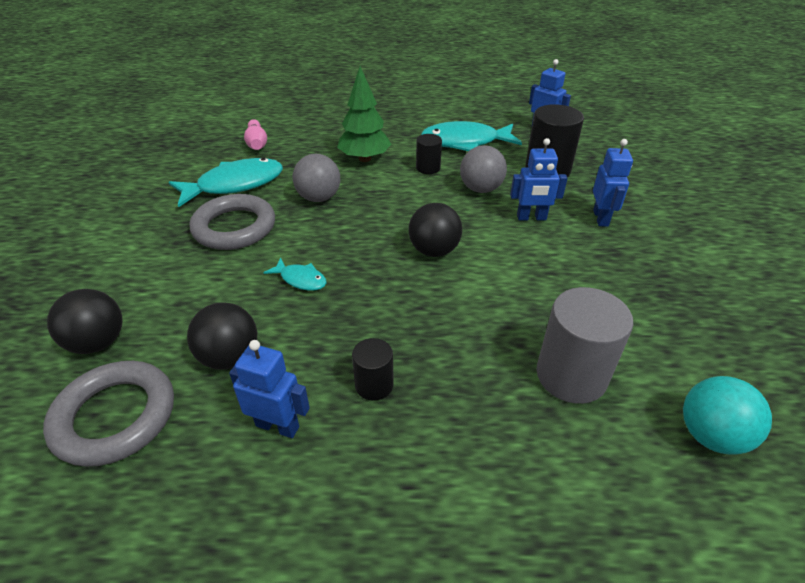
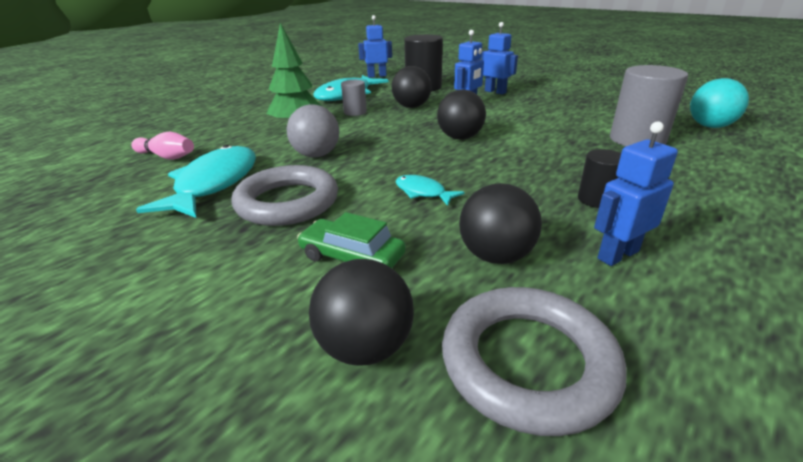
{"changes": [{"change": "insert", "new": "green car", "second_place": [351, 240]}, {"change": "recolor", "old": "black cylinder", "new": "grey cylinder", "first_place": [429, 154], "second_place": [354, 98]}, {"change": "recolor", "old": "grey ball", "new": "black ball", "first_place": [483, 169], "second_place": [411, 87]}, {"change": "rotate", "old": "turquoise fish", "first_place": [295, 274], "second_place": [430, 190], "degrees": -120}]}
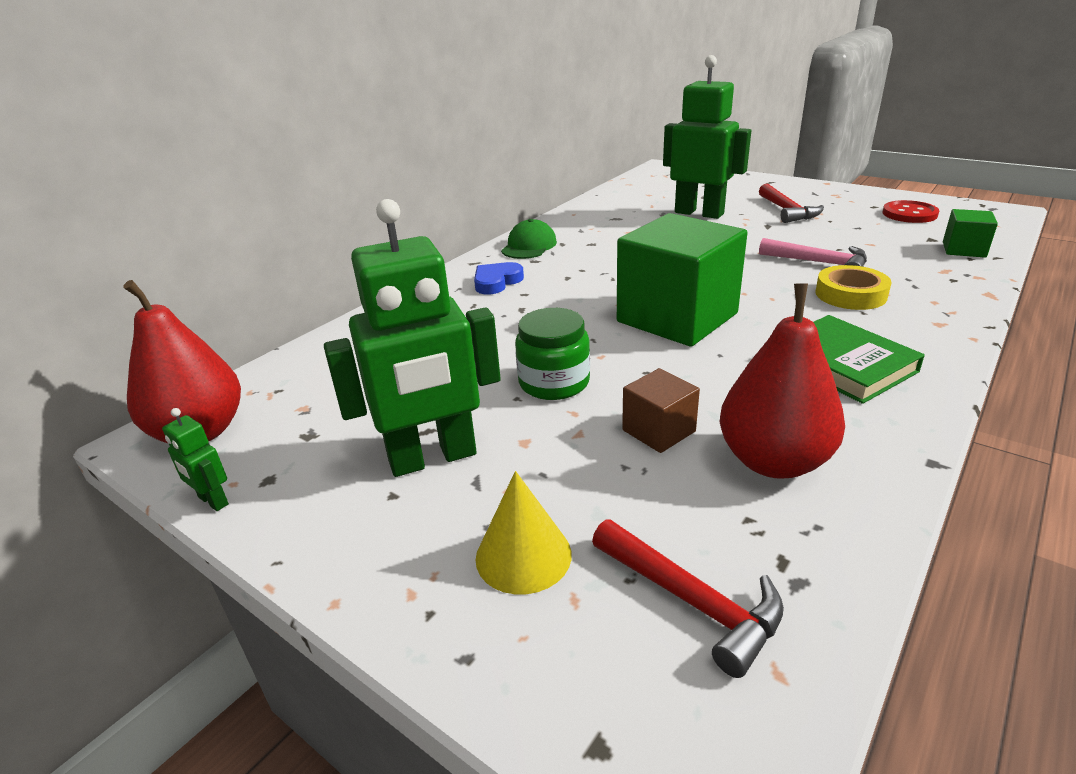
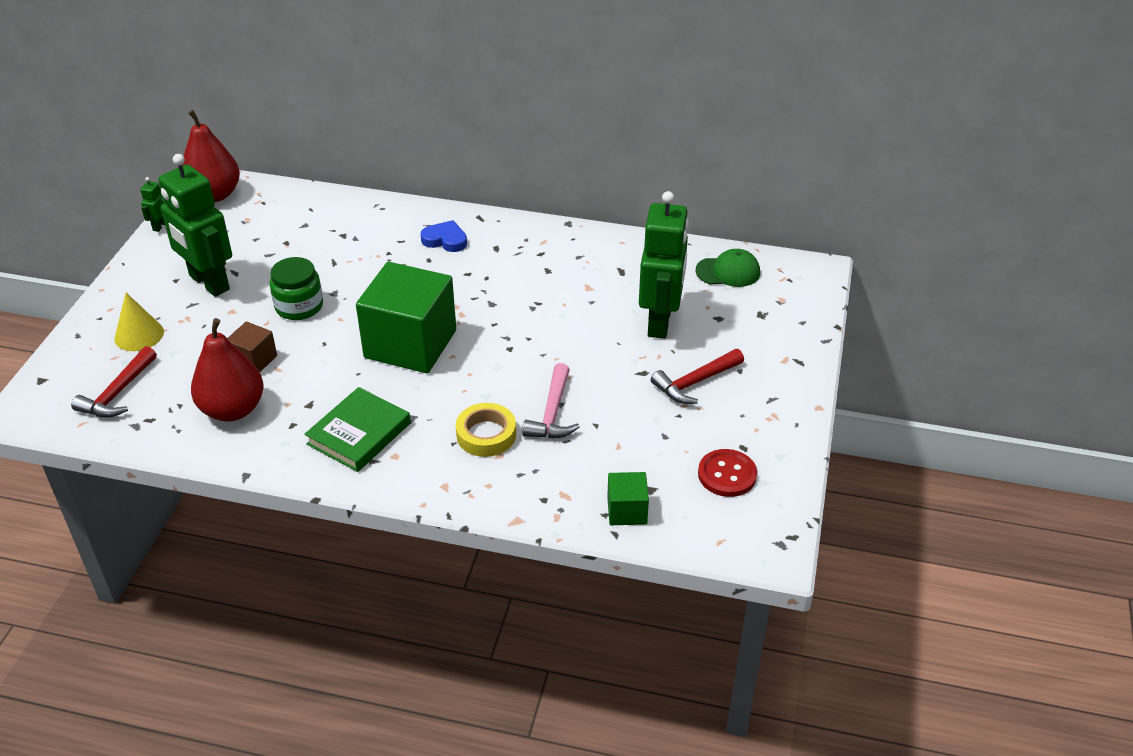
{"changes": [{"change": "move", "old": "green cap", "first_place": [529, 239], "second_place": [728, 268]}]}
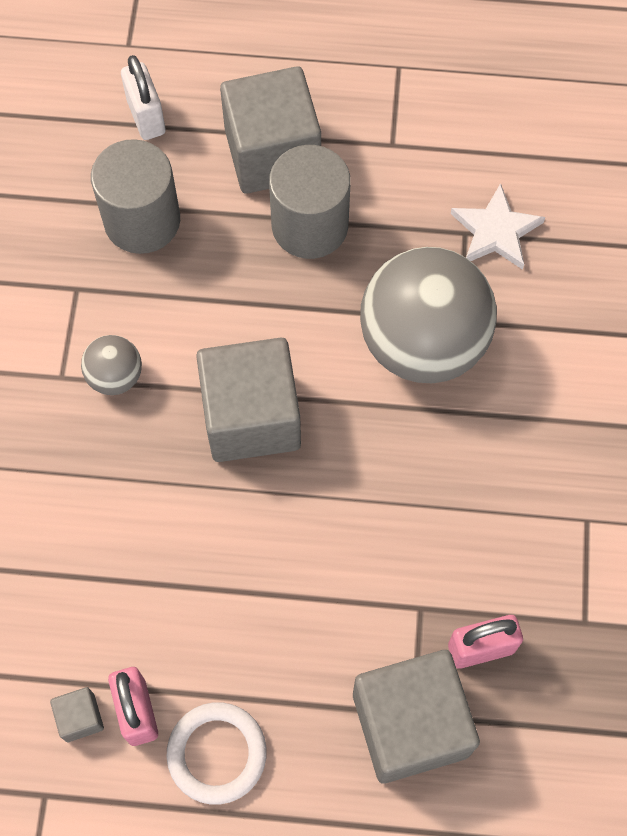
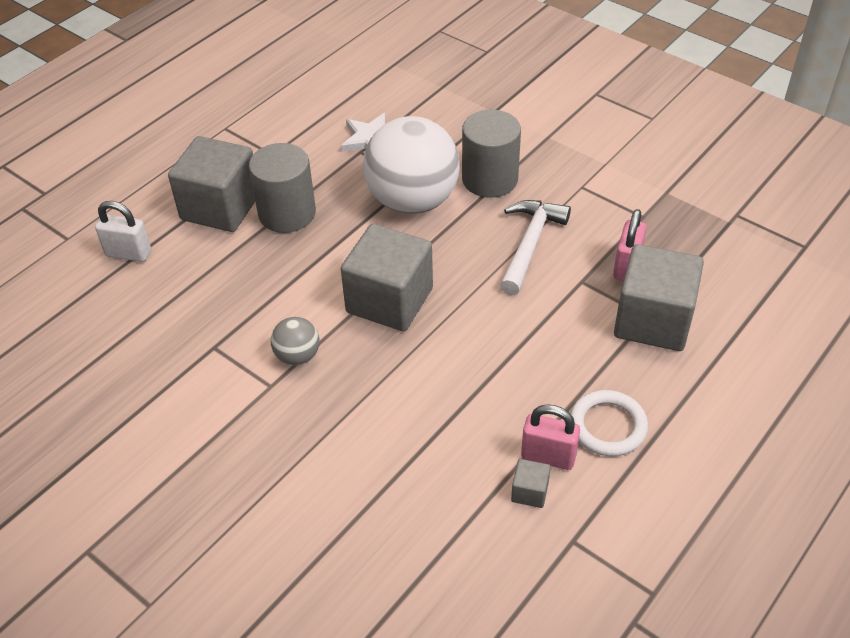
{"changes": [{"change": "insert", "new": "white hammer", "second_place": [535, 247]}, {"change": "move", "old": "grey cylinder", "first_place": [135, 196], "second_place": [491, 154]}, {"change": "recolor", "old": "grey ball", "new": "white ball", "first_place": [428, 315], "second_place": [411, 165]}]}
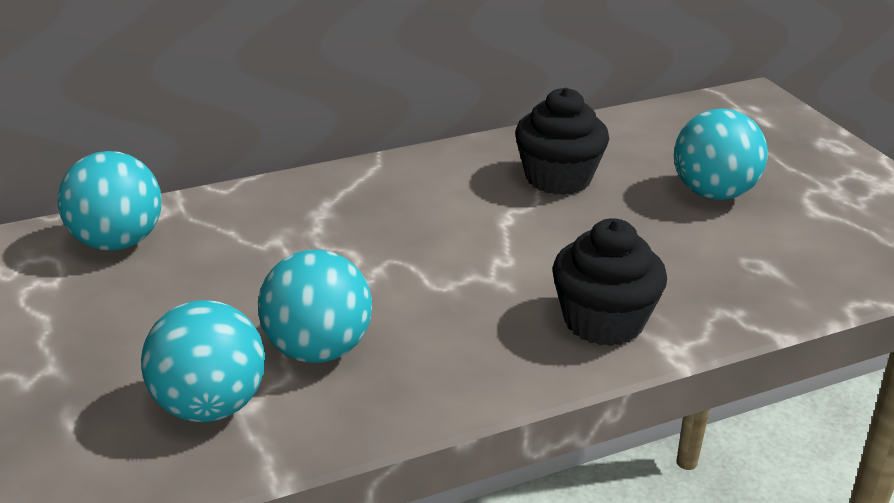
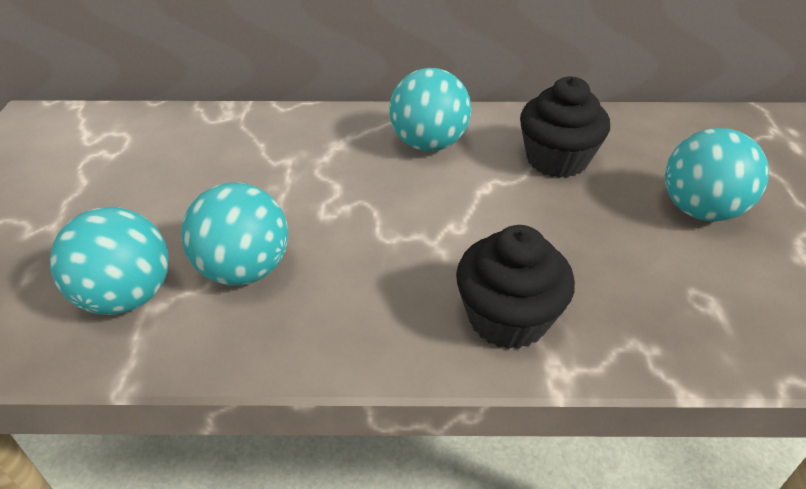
{"changes": [{"change": "move", "old": "turquoise ball", "first_place": [110, 201], "second_place": [430, 109]}]}
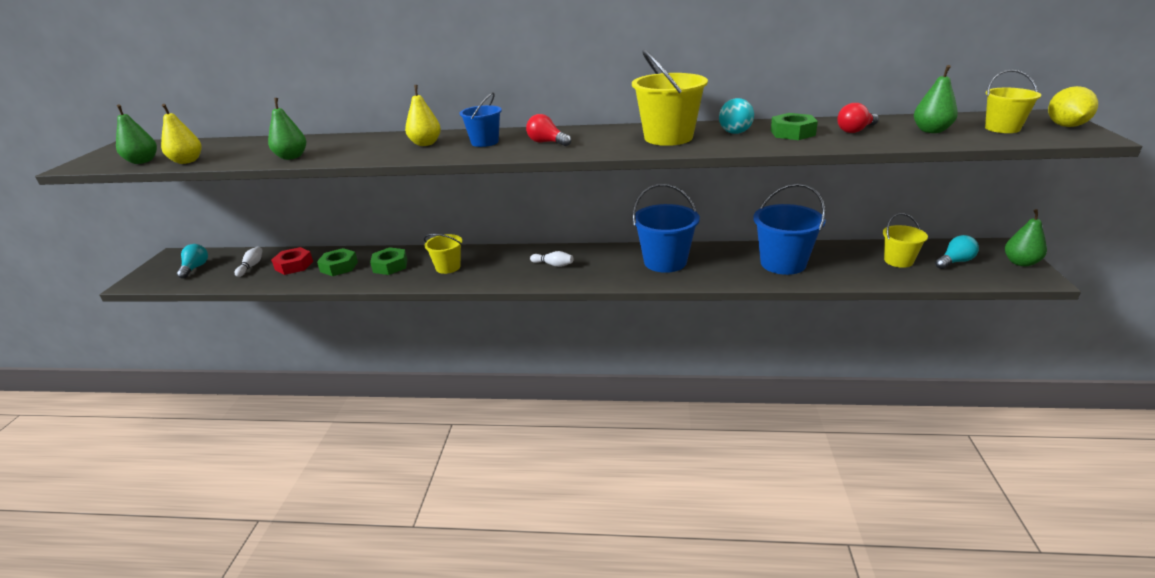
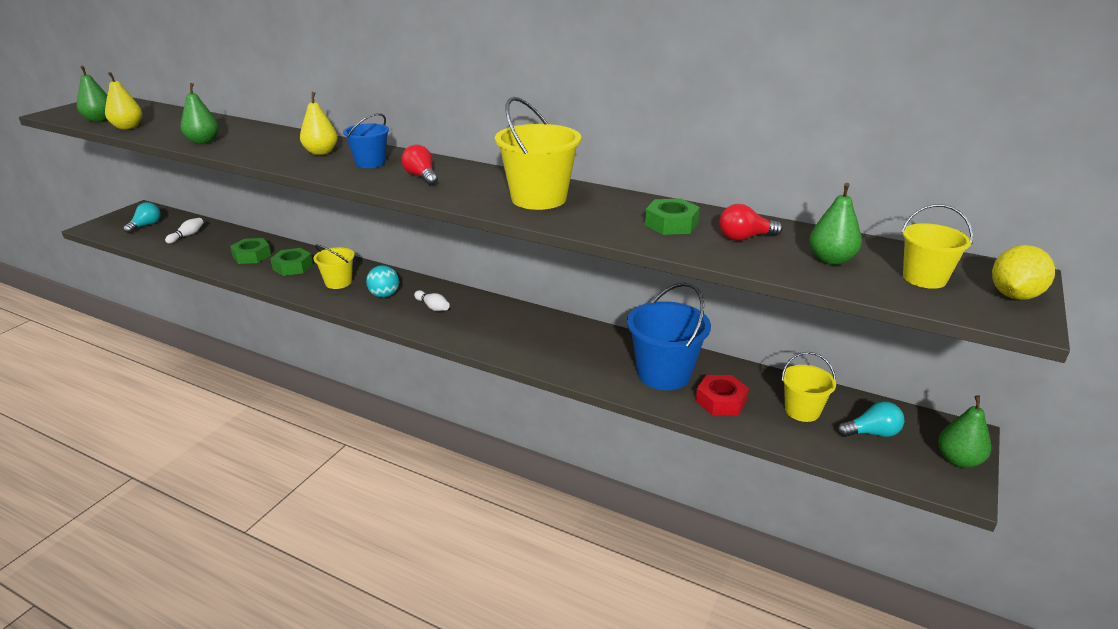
{"changes": [{"change": "delete", "old": "blue bucket", "first_place": [666, 228]}, {"change": "move", "old": "red nut", "first_place": [292, 261], "second_place": [722, 395]}, {"change": "move", "old": "turquoise ball", "first_place": [736, 116], "second_place": [382, 281]}]}
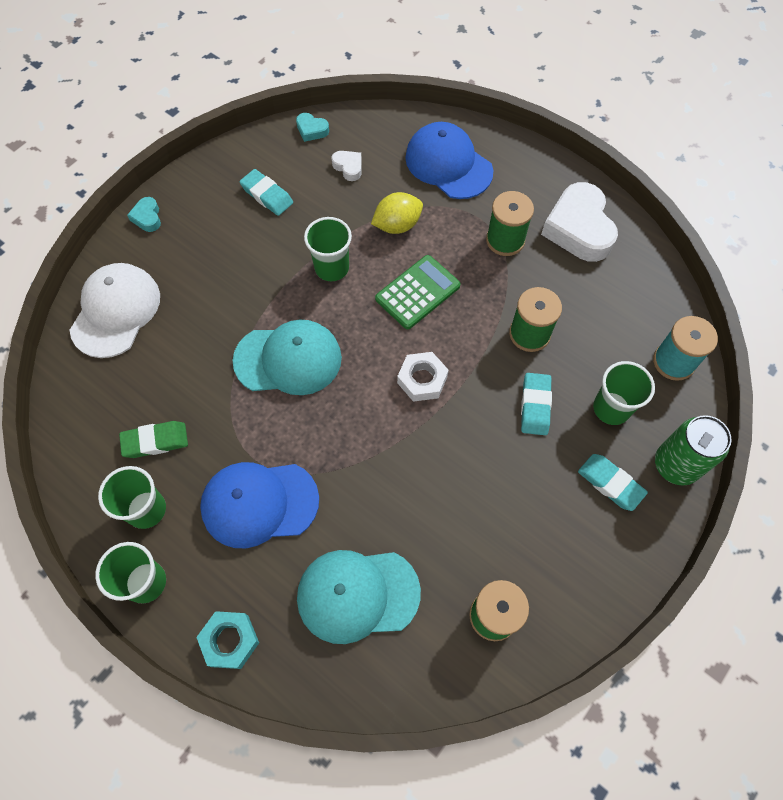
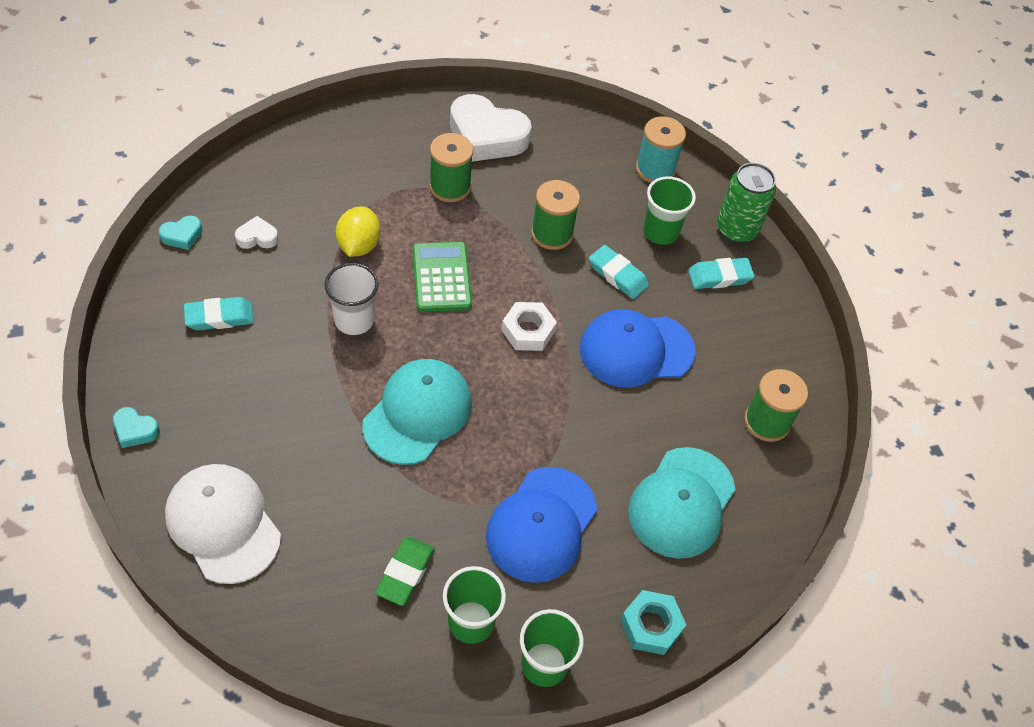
{"changes": [{"change": "move", "old": "blue cap", "first_place": [449, 160], "second_place": [637, 348]}, {"change": "recolor", "old": "green cup", "new": "white cup", "first_place": [328, 249], "second_place": [352, 299]}]}
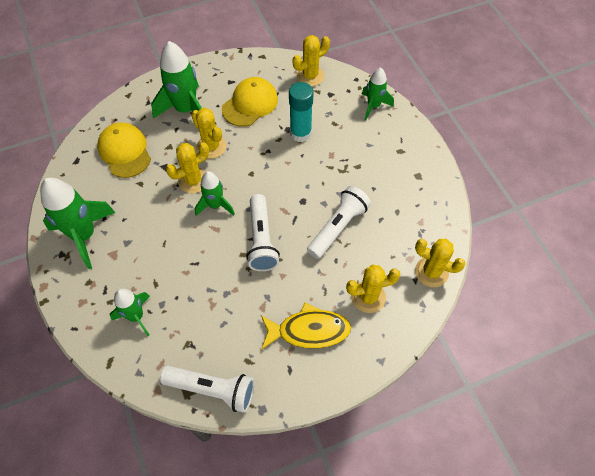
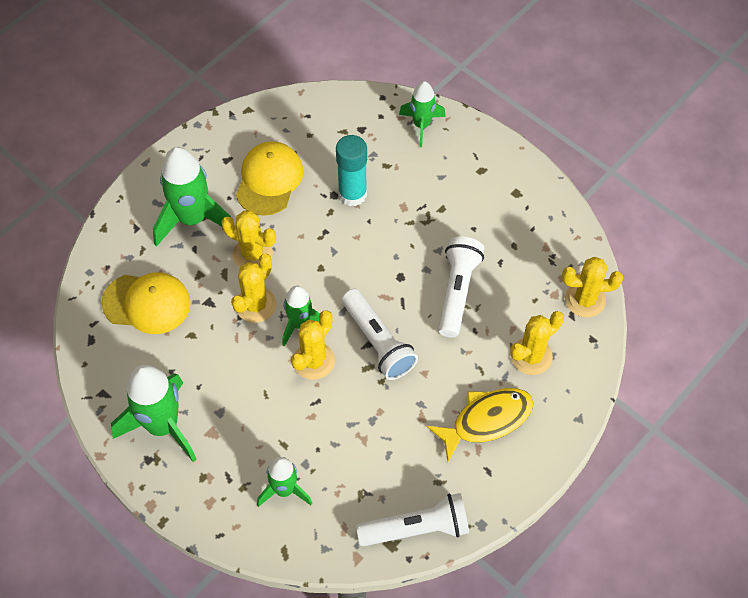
{"changes": [{"change": "move", "old": "yellow cactus", "first_place": [311, 60], "second_place": [313, 345]}, {"change": "rotate", "old": "yellow cap", "first_place": [124, 150], "second_place": [146, 303], "degrees": 150}]}
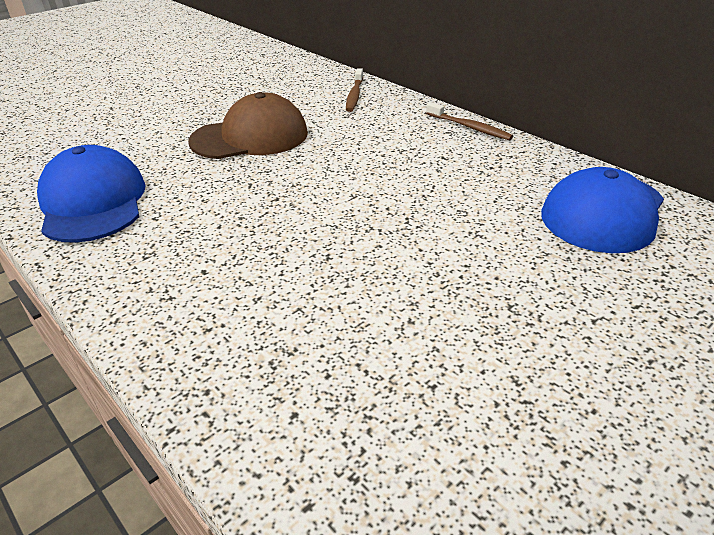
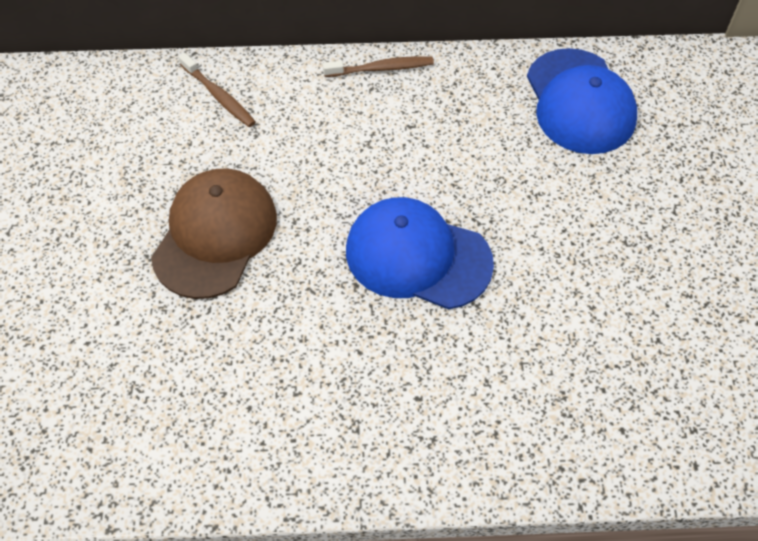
{"changes": [{"change": "move", "old": "blue cap", "first_place": [91, 194], "second_place": [420, 253]}]}
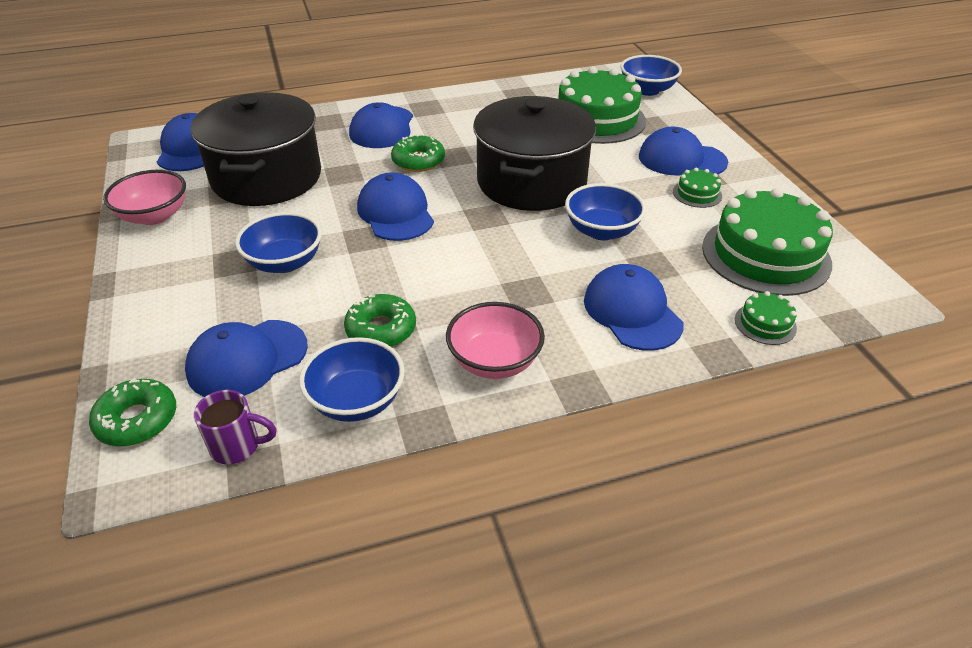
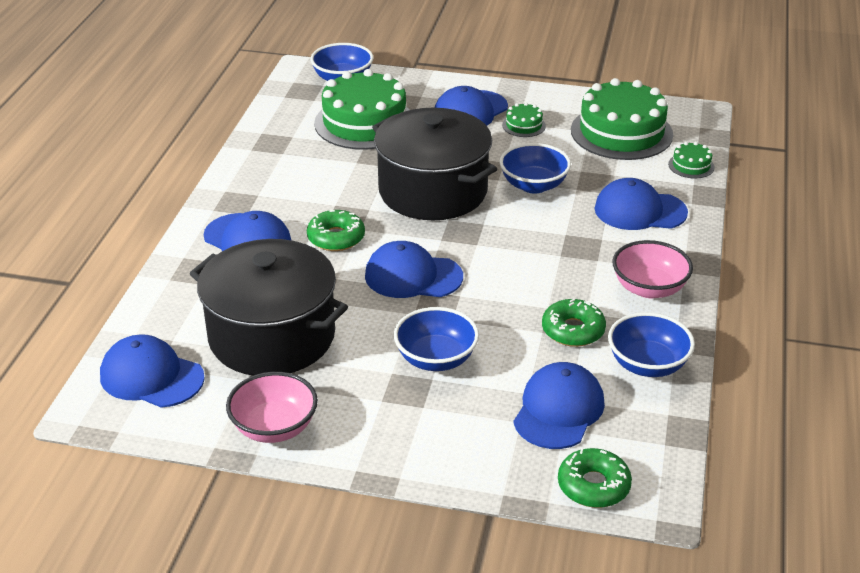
{"changes": [{"change": "delete", "old": "purple mug", "first_place": [235, 427]}, {"change": "rotate", "old": "blue cap", "first_place": [246, 358], "second_place": [559, 405], "degrees": -150}]}
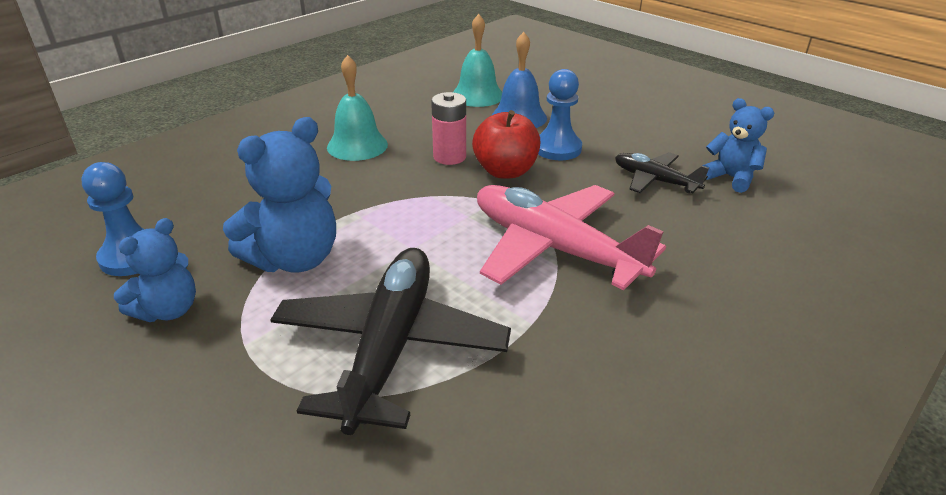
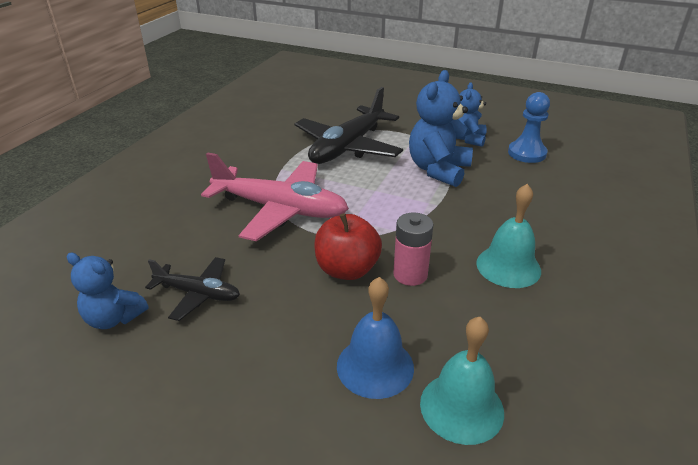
{"changes": [{"change": "delete", "old": "blue pawn", "first_place": [560, 115]}, {"change": "rotate", "old": "black plane", "first_place": [390, 341], "second_place": [349, 125], "degrees": 45}]}
